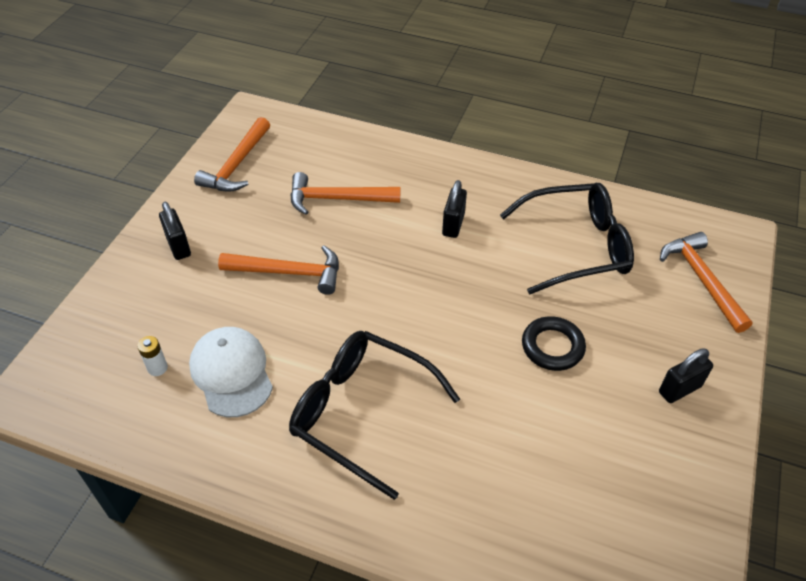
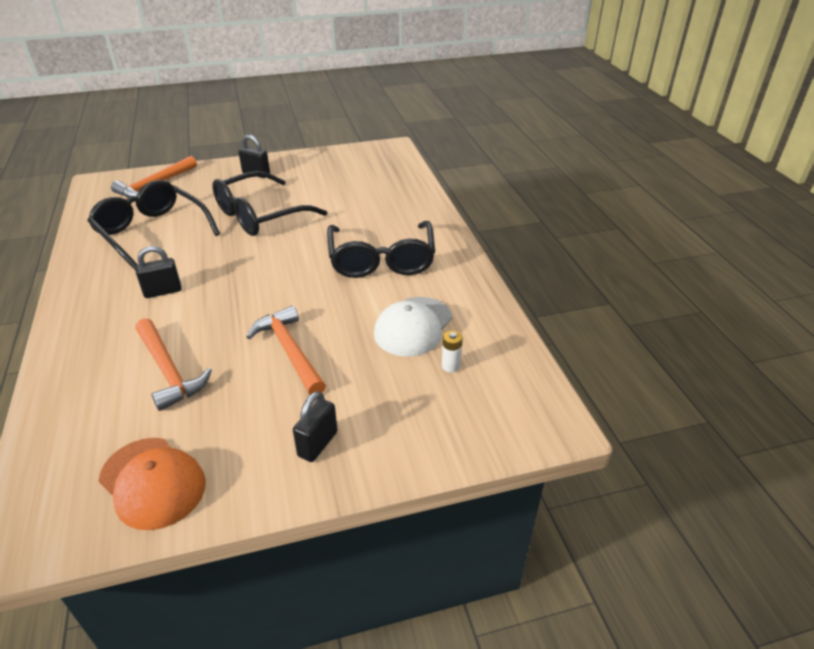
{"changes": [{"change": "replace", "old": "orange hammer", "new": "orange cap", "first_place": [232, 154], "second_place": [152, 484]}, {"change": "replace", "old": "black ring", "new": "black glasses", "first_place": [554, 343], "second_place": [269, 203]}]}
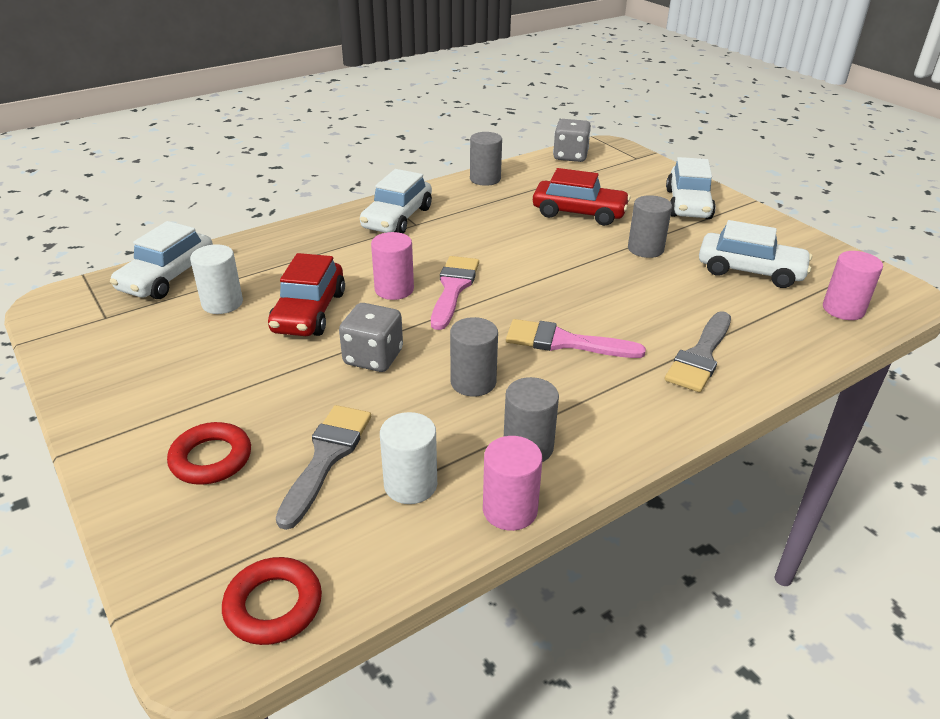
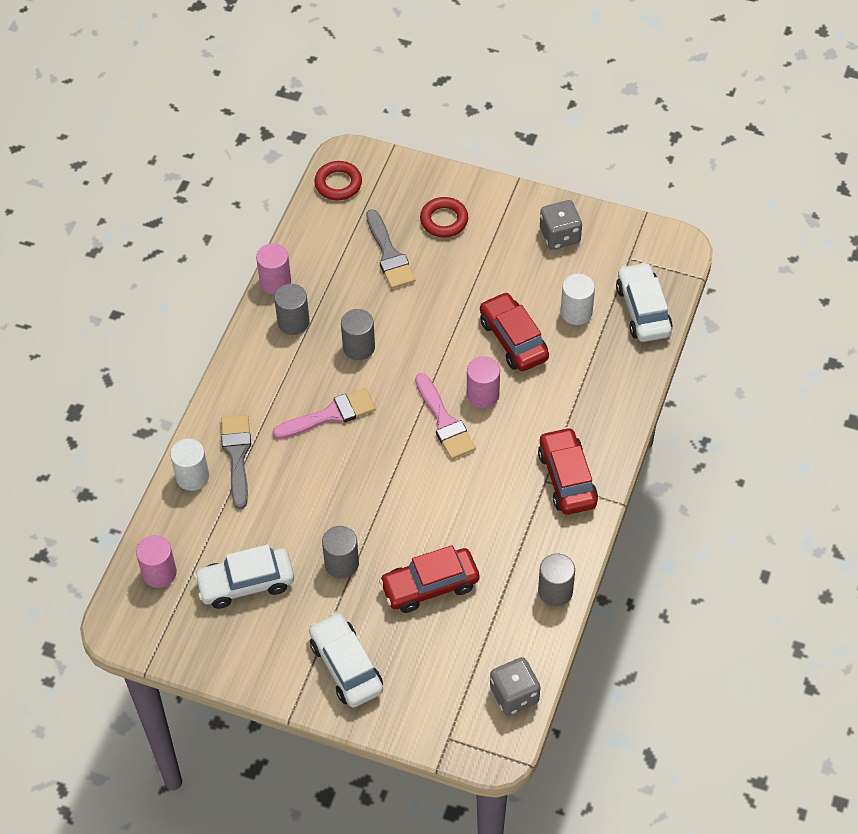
{"changes": [{"change": "move", "old": "grey dice", "first_place": [371, 337], "second_place": [561, 225]}, {"change": "move", "old": "white cylinder", "first_place": [408, 458], "second_place": [189, 465]}, {"change": "recolor", "old": "white car", "new": "red car", "first_place": [396, 201], "second_place": [568, 471]}]}
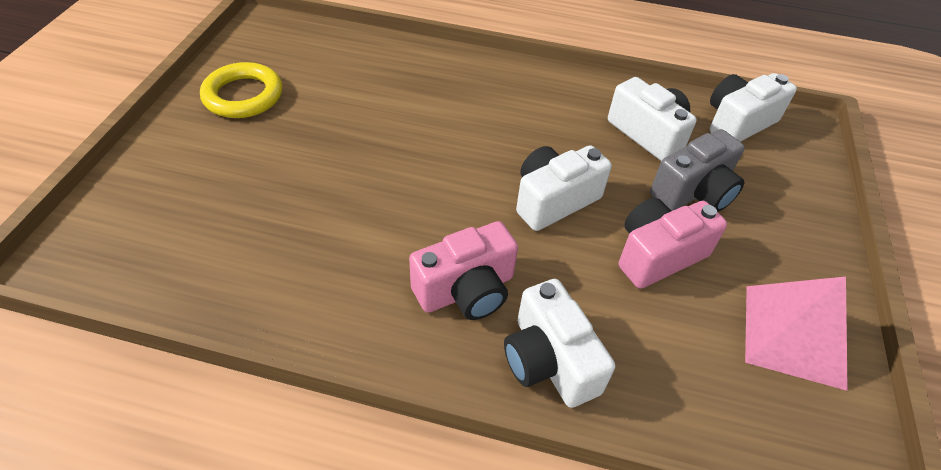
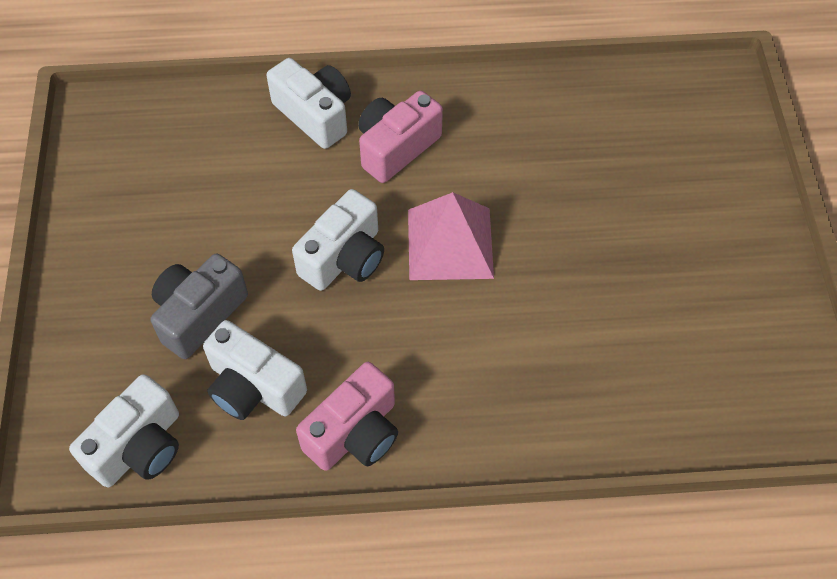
{"changes": [{"change": "delete", "old": "yellow ring", "first_place": [241, 90]}, {"change": "move", "old": "pink camera", "first_place": [673, 243], "second_place": [347, 416]}, {"change": "move", "old": "pink pyramid", "first_place": [796, 334], "second_place": [451, 236]}]}
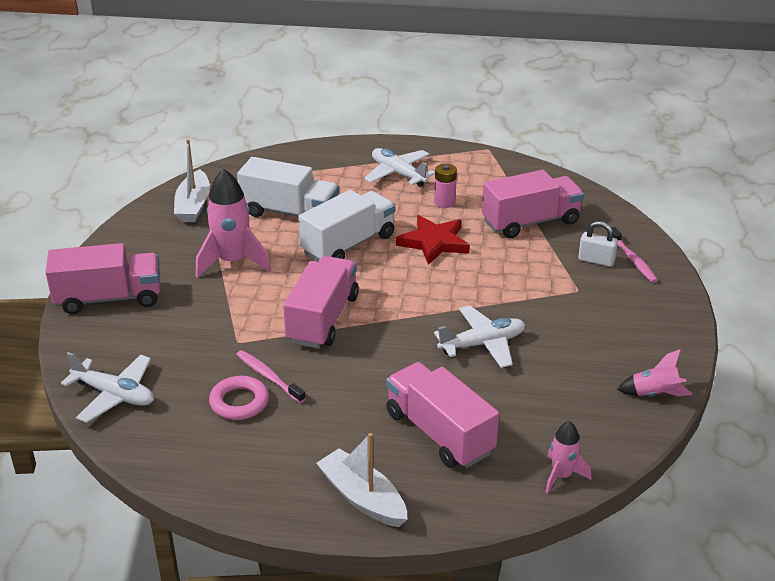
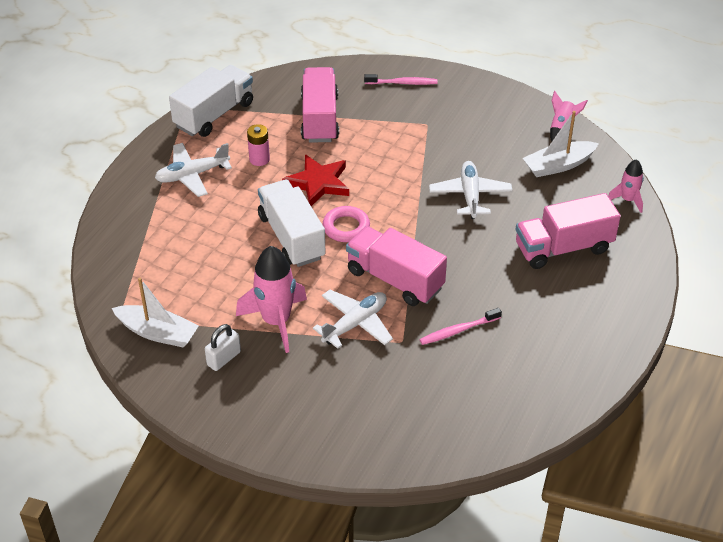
{"changes": [{"change": "delete", "old": "pink truck", "first_place": [102, 278]}, {"change": "move", "old": "white plane", "first_place": [107, 387], "second_place": [353, 319]}, {"change": "move", "old": "pink ring", "first_place": [239, 398], "second_place": [346, 224]}, {"change": "move", "old": "white truck", "first_place": [288, 187], "second_place": [211, 101]}, {"change": "move", "old": "white boat", "first_place": [361, 480], "second_place": [561, 144]}, {"change": "move", "old": "white padlock", "first_place": [598, 244], "second_place": [223, 347]}]}
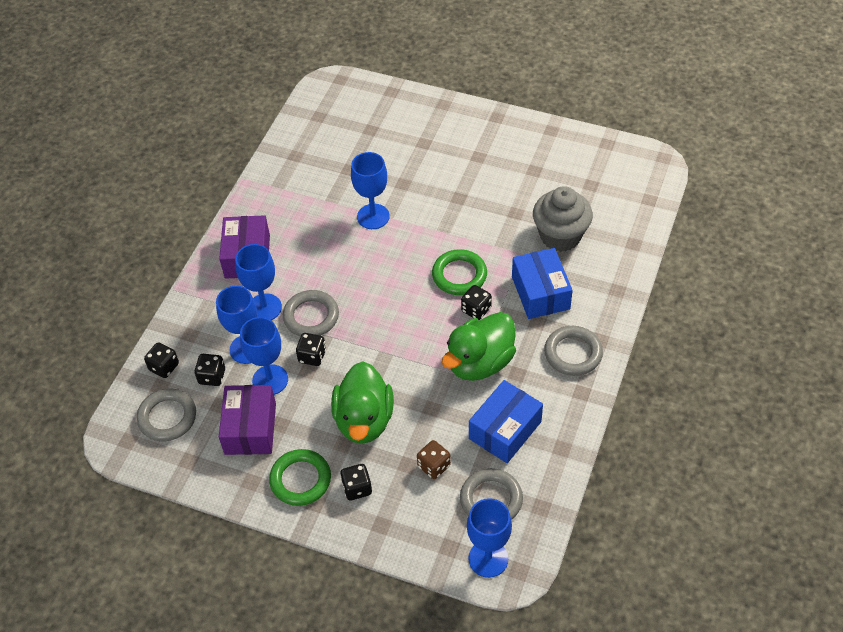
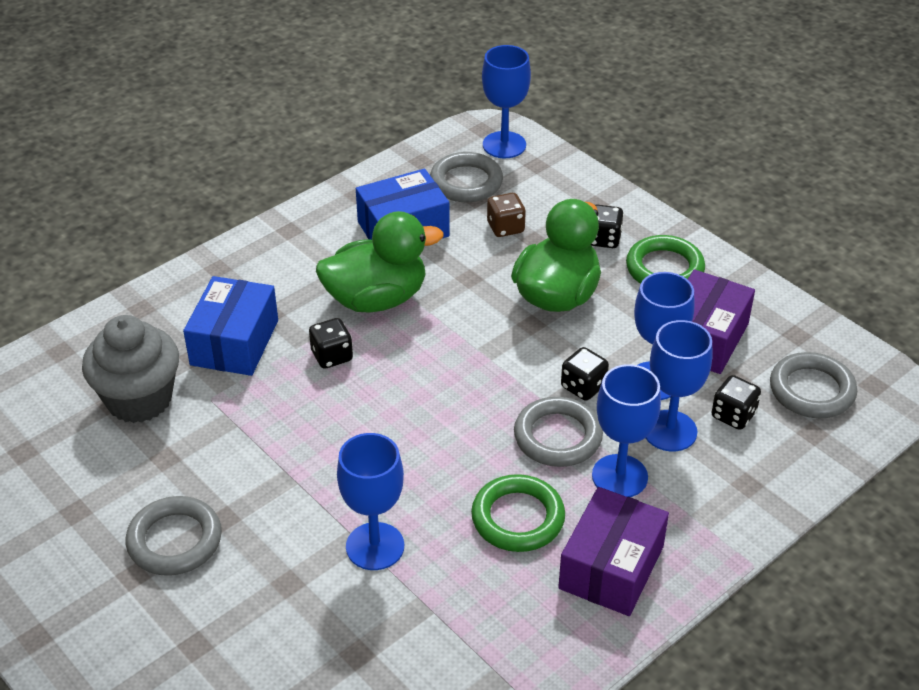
{"changes": [{"change": "delete", "old": "black dice", "first_place": [161, 360]}, {"change": "move", "old": "green ring", "first_place": [459, 272], "second_place": [518, 513]}, {"change": "move", "old": "grey ring", "first_place": [573, 351], "second_place": [174, 536]}]}
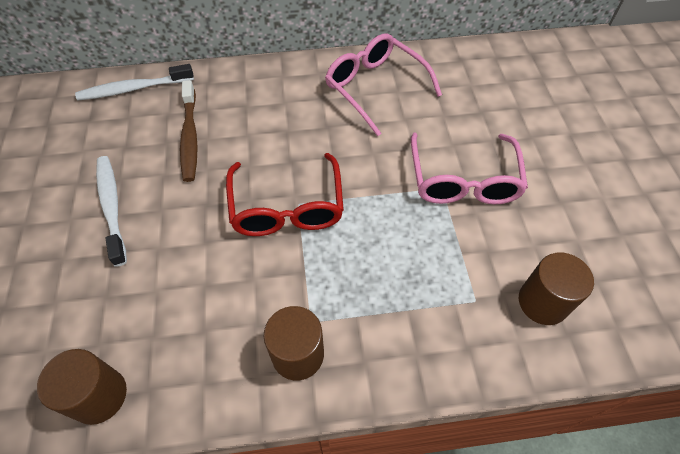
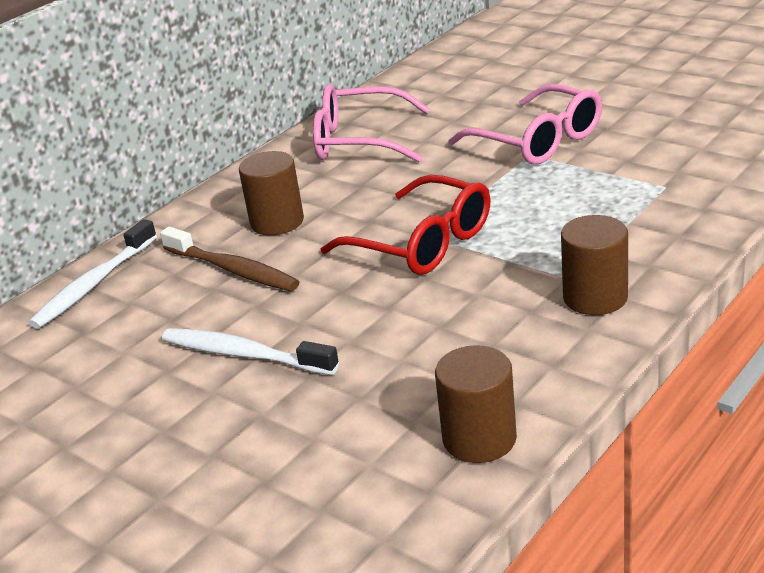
{"changes": [{"change": "move", "old": "brown cylinder", "first_place": [556, 289], "second_place": [271, 193]}]}
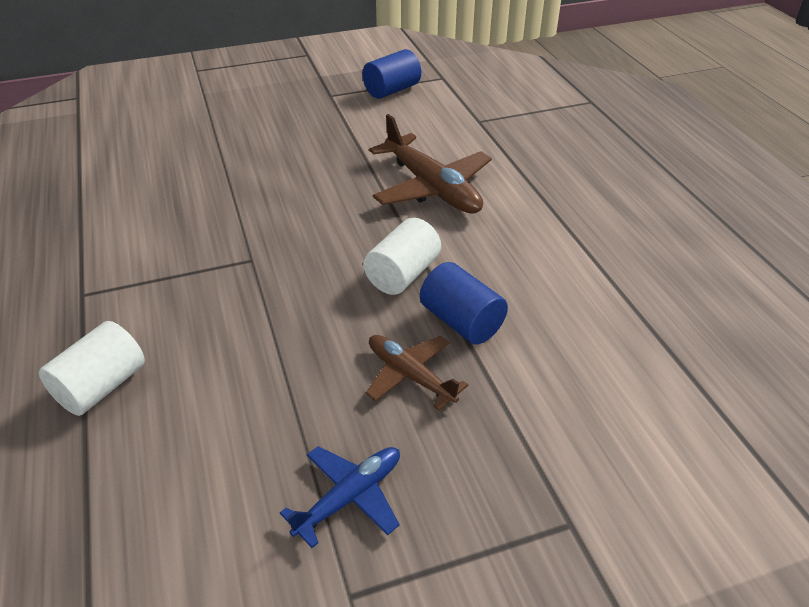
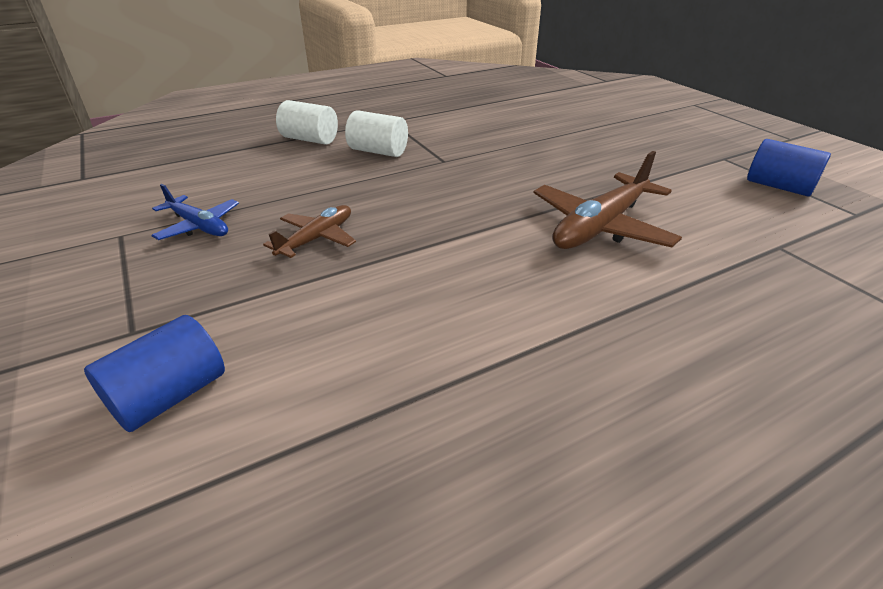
{"changes": [{"change": "move", "old": "white cylinder", "first_place": [402, 256], "second_place": [376, 133]}, {"change": "move", "old": "blue cylinder", "first_place": [464, 303], "second_place": [154, 373]}]}
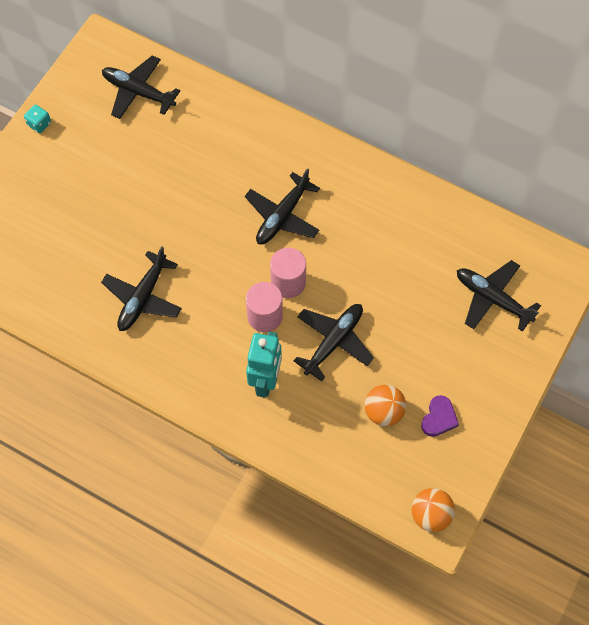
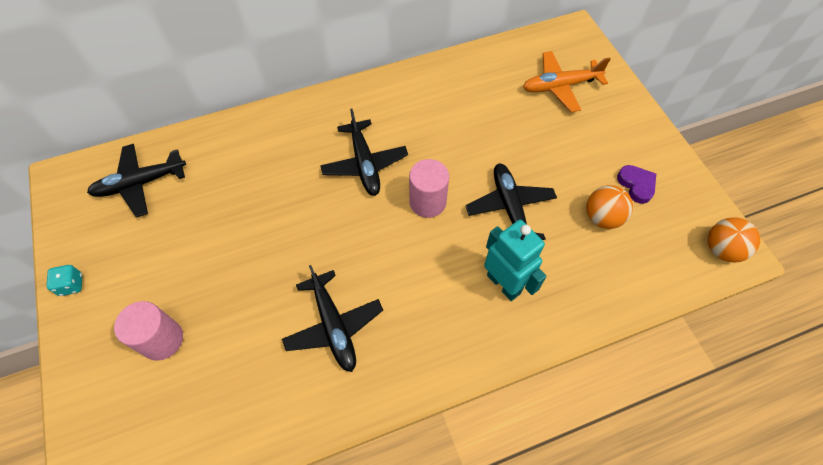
{"changes": [{"change": "move", "old": "pink cylinder", "first_place": [264, 307], "second_place": [148, 331]}, {"change": "recolor", "old": "black plane", "new": "orange plane", "first_place": [499, 296], "second_place": [567, 81]}]}
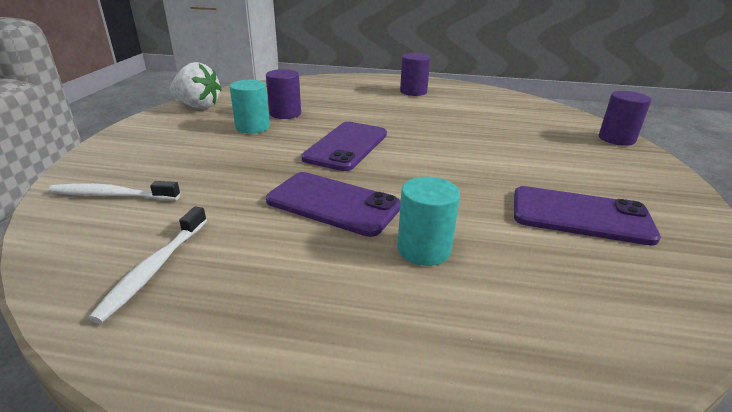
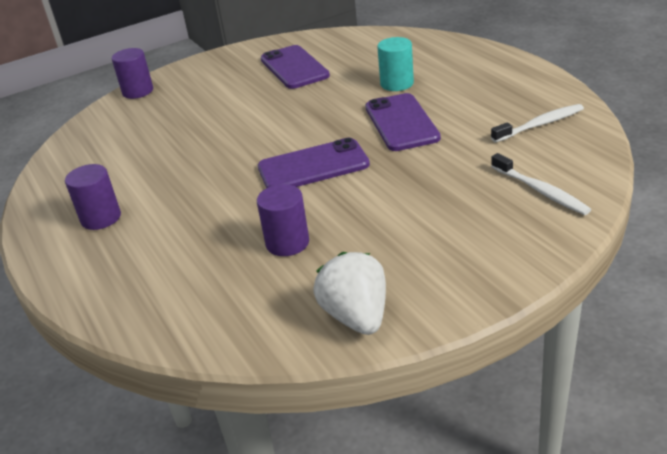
{"changes": [{"change": "delete", "old": "turquoise cylinder", "first_place": [249, 107]}]}
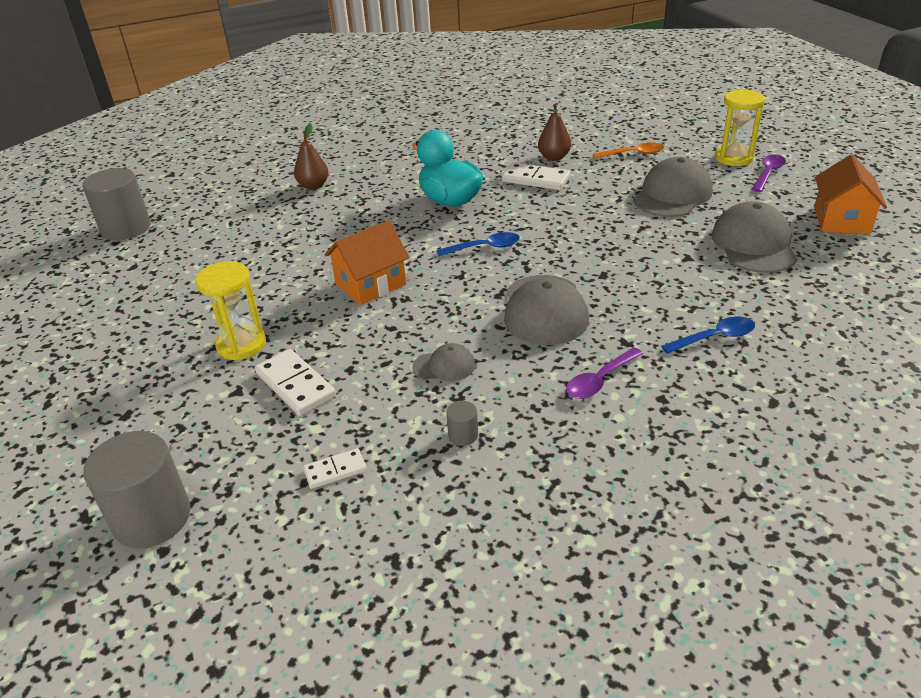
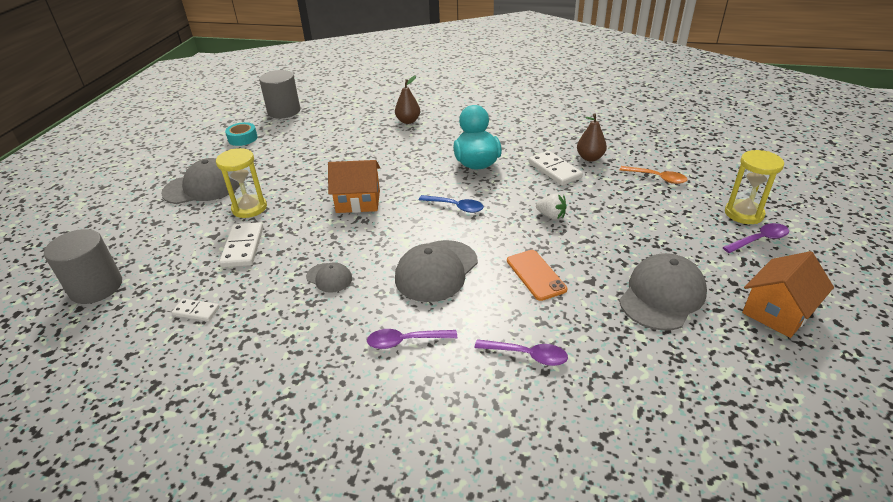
{"changes": [{"change": "delete", "old": "grey cylinder", "first_place": [462, 423]}, {"change": "insert", "new": "turquoise tape", "second_place": [241, 134]}, {"change": "insert", "new": "orange phone", "second_place": [537, 275]}, {"change": "insert", "new": "white strawberry", "second_place": [551, 206]}, {"change": "move", "old": "grey cap", "first_place": [673, 187], "second_place": [200, 181]}, {"change": "recolor", "old": "blue spoon", "new": "purple spoon", "first_place": [708, 335], "second_place": [521, 352]}]}
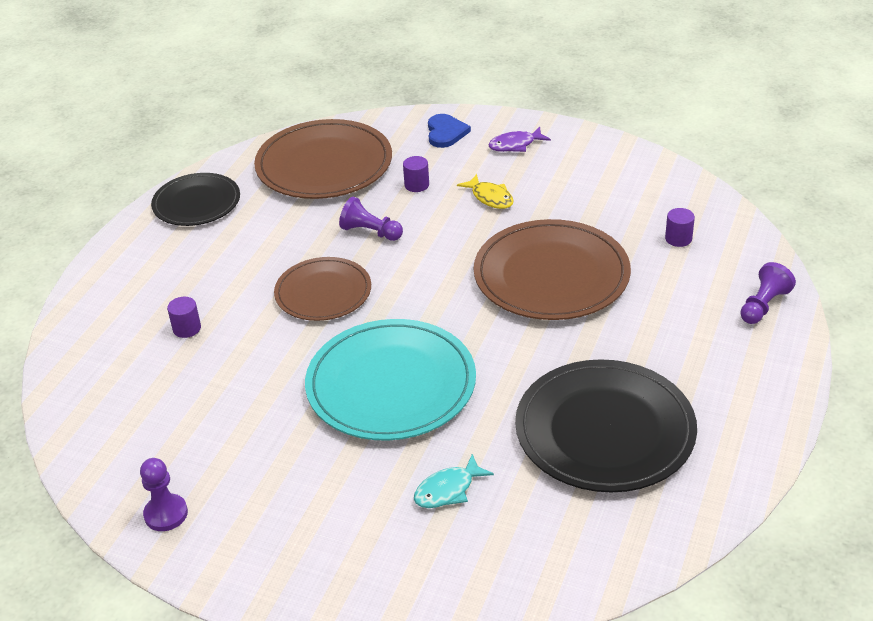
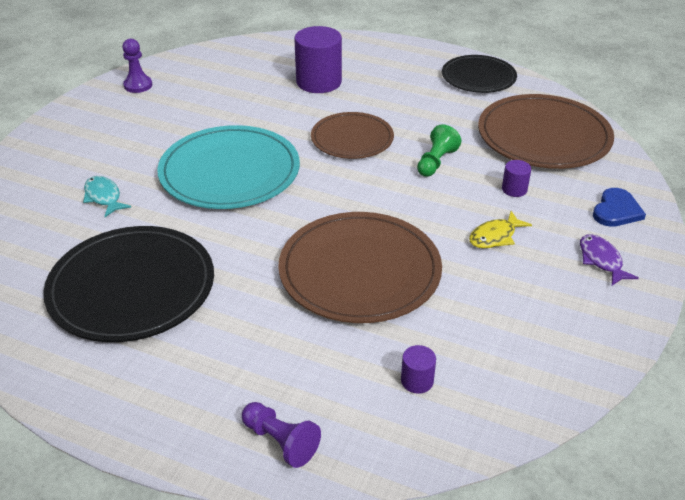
{"changes": [{"change": "recolor", "old": "purple pawn", "new": "green pawn", "first_place": [371, 219], "second_place": [439, 150]}, {"change": "rotate", "old": "blue heart", "first_place": [449, 131], "second_place": [619, 207], "degrees": -60}, {"change": "resize", "old": "purple cylinder", "first_place": [184, 317], "second_place": [318, 59], "factor": 2.15}]}
